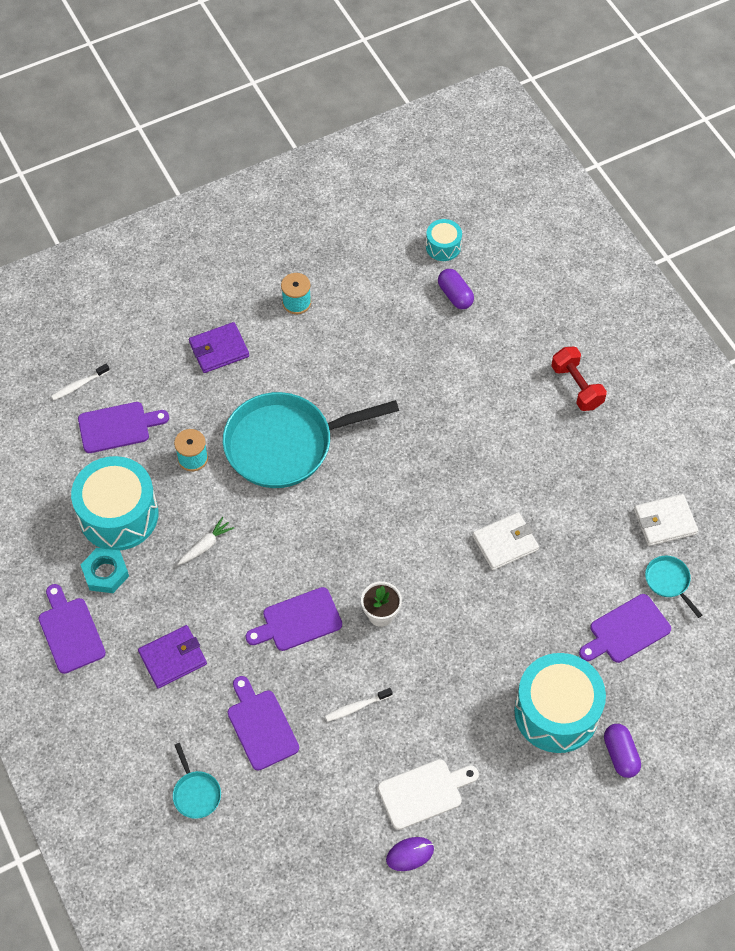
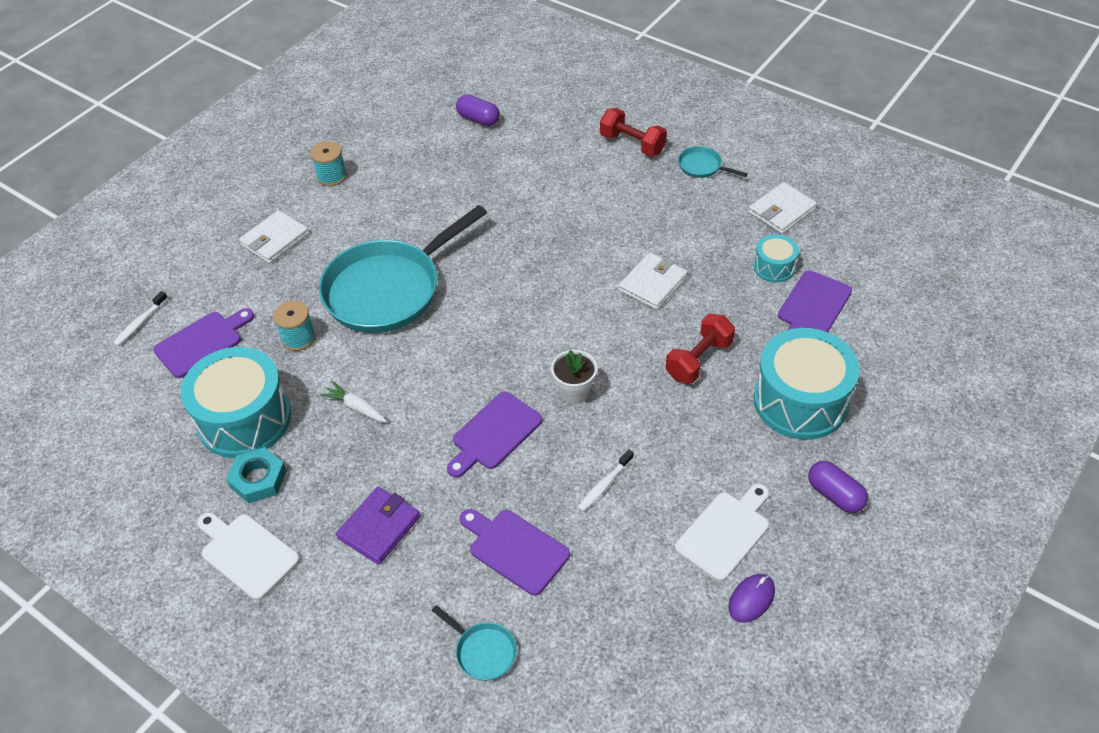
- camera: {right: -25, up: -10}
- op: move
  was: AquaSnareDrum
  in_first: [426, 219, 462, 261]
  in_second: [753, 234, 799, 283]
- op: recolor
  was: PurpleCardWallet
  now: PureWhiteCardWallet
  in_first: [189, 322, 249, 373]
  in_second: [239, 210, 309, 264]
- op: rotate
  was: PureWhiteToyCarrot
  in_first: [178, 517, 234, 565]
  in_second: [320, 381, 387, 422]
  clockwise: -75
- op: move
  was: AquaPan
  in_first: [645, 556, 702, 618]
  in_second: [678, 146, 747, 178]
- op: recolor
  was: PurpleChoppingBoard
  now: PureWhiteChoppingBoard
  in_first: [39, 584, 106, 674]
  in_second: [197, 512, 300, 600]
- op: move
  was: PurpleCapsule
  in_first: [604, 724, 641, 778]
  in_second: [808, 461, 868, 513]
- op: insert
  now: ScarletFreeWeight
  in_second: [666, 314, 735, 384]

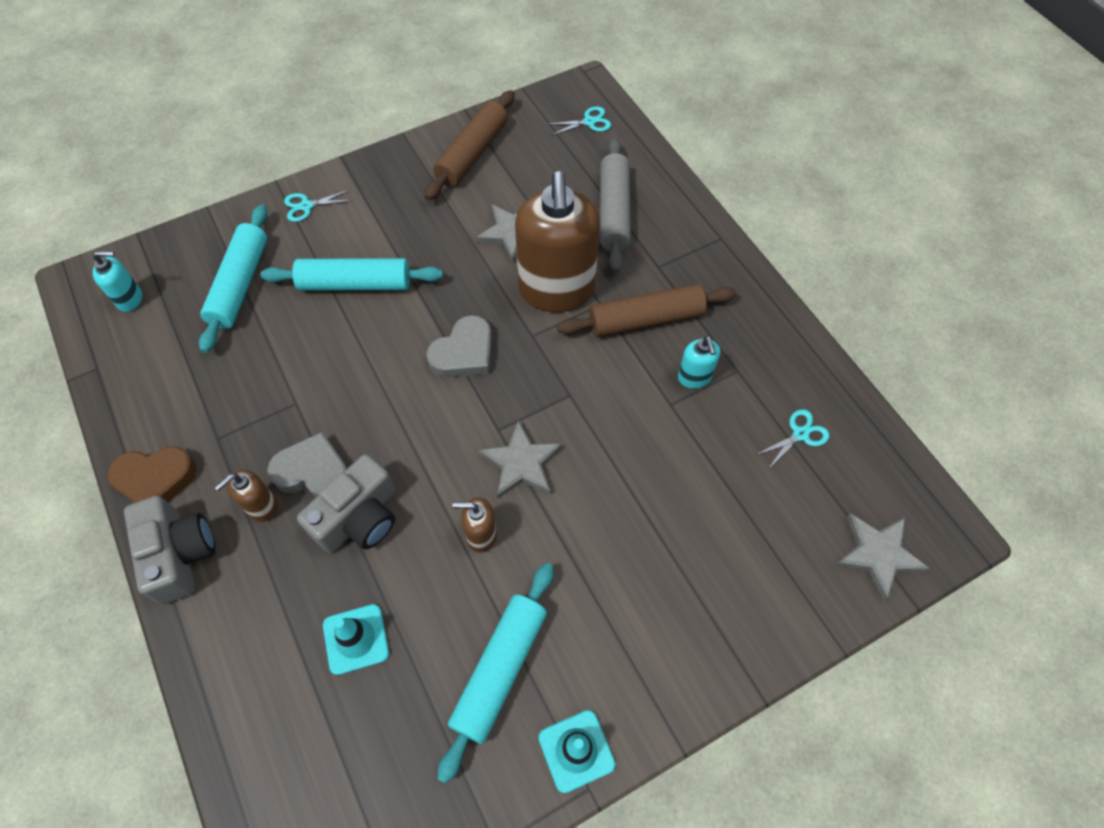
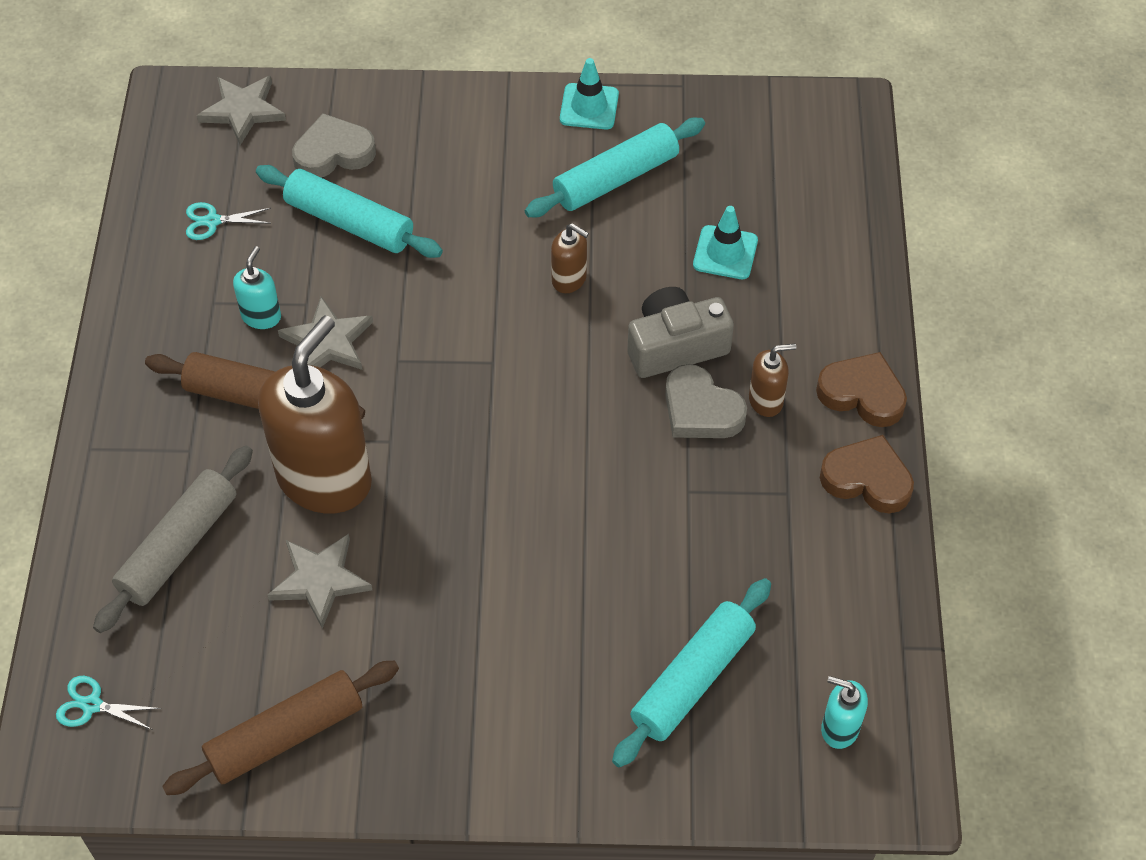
- camera: {right: -150, up: -5}
- op: delete
  was: AquaPairOfScissors
  in_first: [284, 190, 353, 222]
- op: move
  was: AquaDoughRoller
  in_first: [260, 258, 443, 291]
  in_second: [256, 165, 443, 258]
- op: move
  was: GrayHeartShape
  in_first: [426, 315, 492, 378]
  in_second: [292, 113, 376, 178]
- op: move
  was: GrayStarShape
  in_first: [478, 420, 562, 499]
  in_second: [278, 296, 373, 370]
- op: replace
  was: GrayCamera
  now: DarkBrownHeartShape
  in_first: [124, 496, 216, 605]
  in_second: [816, 352, 907, 427]

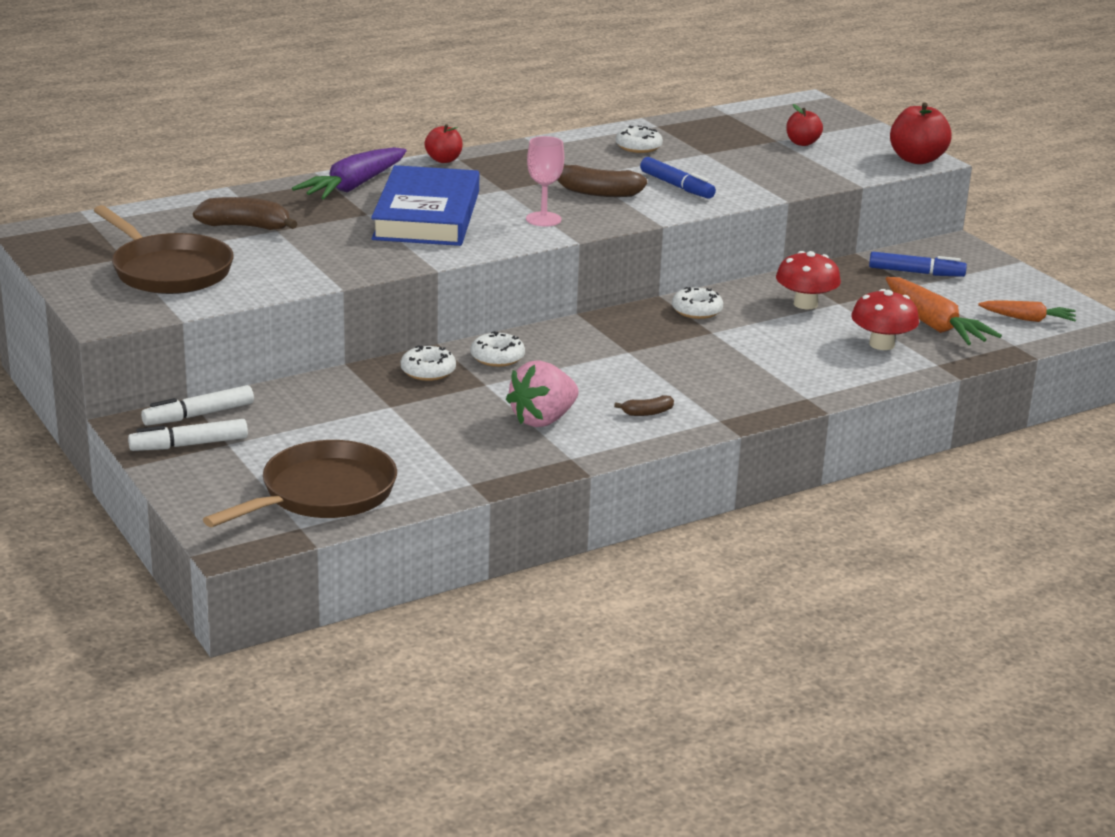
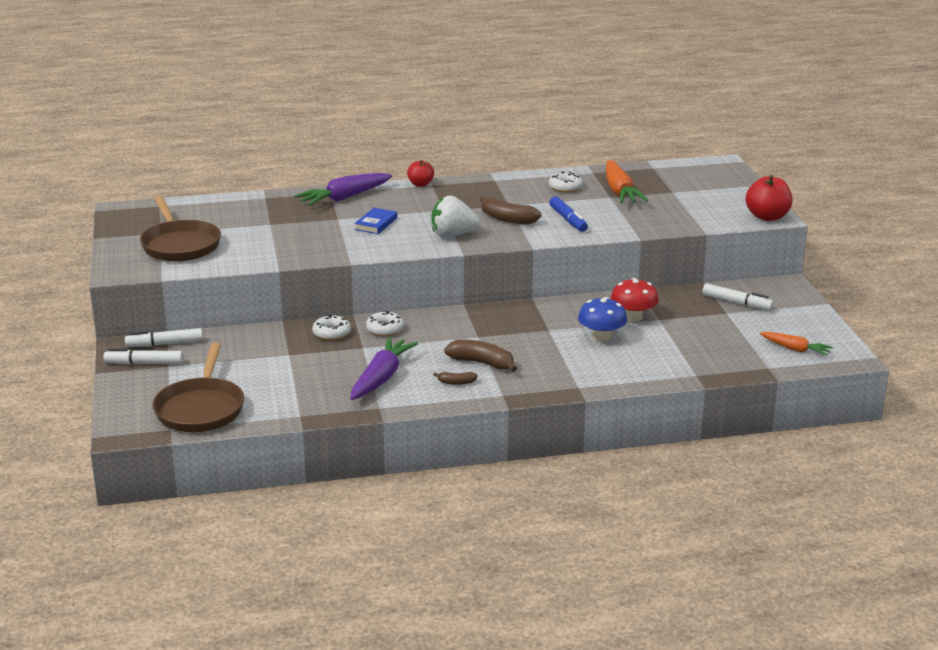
- camera: {right: 20, up: 0}
- op: delete
  was: ScarletAppleFruit
  in_first: [786, 104, 823, 146]
- op: replace
  was: PinkWineGlass
  now: PureWhiteStrawberry
  in_first: [526, 136, 564, 226]
  in_second: [432, 196, 480, 237]
- op: resize
  was: RoyalBlueBook
  in_first: [371, 165, 479, 246]
  in_second: [354, 208, 397, 234]
  ratio: 0.43
- op: move
  was: DarkBrownBananaFruit
  in_first: [193, 197, 298, 230]
  in_second: [444, 340, 517, 372]
- op: recolor
  was: RoyalBlueMarkerPen
  now: PureWhiteMarkerPen
  in_first: [869, 252, 967, 277]
  in_second: [703, 283, 774, 310]
- op: move
  was: OrangeToyCarrot
  in_first: [886, 277, 1002, 345]
  in_second: [606, 160, 648, 203]
- op: delete
  was: PureWhiteDoughnut
  in_first: [672, 287, 723, 319]
- op: delete
  was: ScarletToadstool
  in_first: [851, 289, 919, 350]
- op: replace
  was: PinkStrawberry
  now: PurpleToyCarrot
  in_first: [506, 360, 579, 427]
  in_second: [350, 337, 418, 400]
- op: rotate
  was: DarkBrownPan
  in_first: [203, 440, 397, 527]
  in_second: [152, 343, 244, 432]
  clockwise: 120
- op: insert
  now: RoyalBlueToadstool
  in_second: [578, 297, 627, 342]

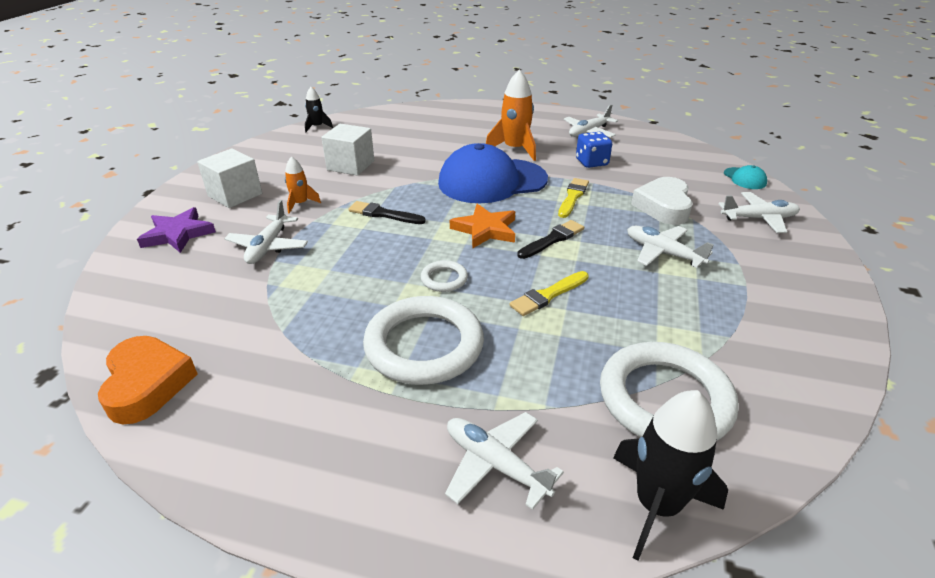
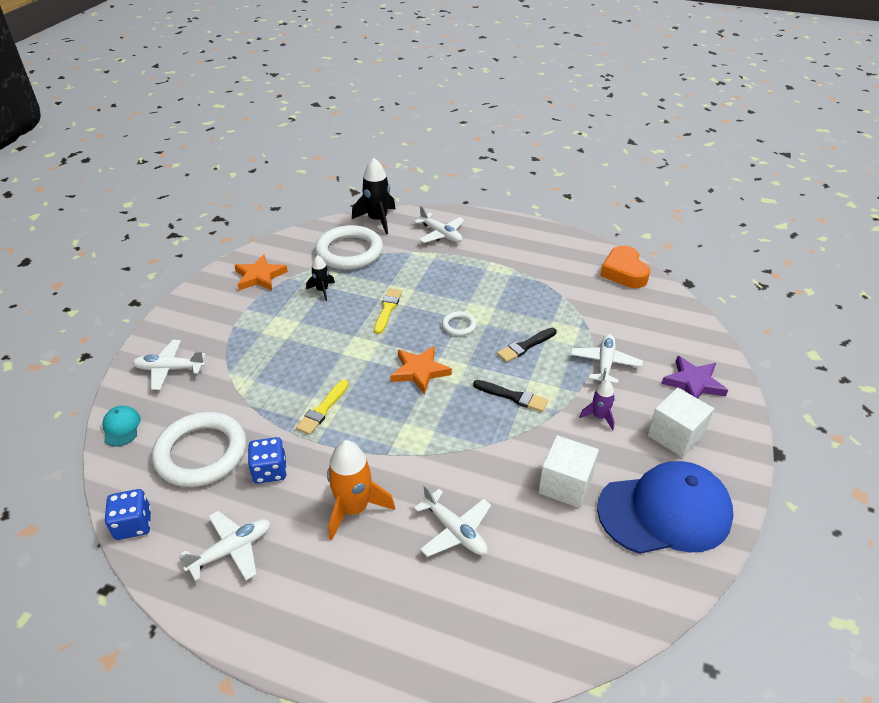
- camera: {right: -175, up: 5}
- op: move
  was: JetBlackRocket
  in_first: [305, 87, 333, 132]
  in_second: [306, 255, 335, 301]
- op: move
  was: RoyalBlueBaseballCap
  in_first: [438, 143, 548, 203]
  in_second: [597, 461, 734, 554]
- op: recolor
  was: OrangeRocket
  now: PurpleRocket
  in_first: [285, 156, 321, 214]
  in_second: [579, 380, 615, 430]
- op: delete
  was: PureWhiteHeartShape
  in_first: [631, 177, 693, 225]
- op: move
  was: JetBlackPaintBrush
  in_first: [517, 220, 584, 259]
  in_second: [497, 328, 557, 362]
- op: move
  was: PureWhiteAeroplane
  in_first: [627, 226, 714, 268]
  in_second: [414, 485, 491, 557]
- op: rotate
  was: YellowPaintBrush
  in_first: [510, 271, 589, 316]
  in_second: [374, 288, 402, 334]
  clockwise: -45
- op: move
  was: PureWhiteRing
  in_first: [363, 296, 484, 385]
  in_second: [152, 412, 247, 487]
- op: insert
  now: OrangeStarShape
  in_second: [234, 254, 288, 291]
- op: insert
  now: RoyalBlueDice
  in_second: [105, 489, 151, 540]

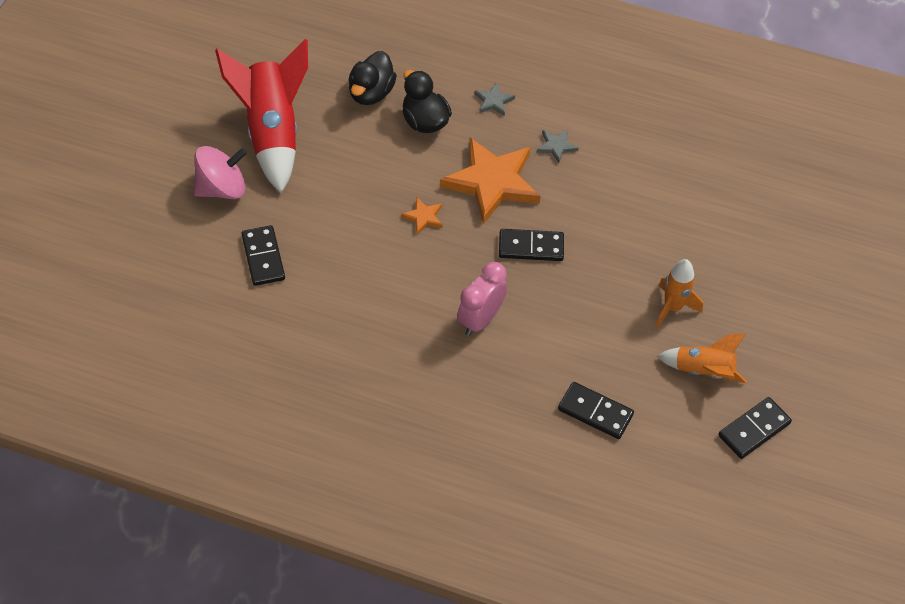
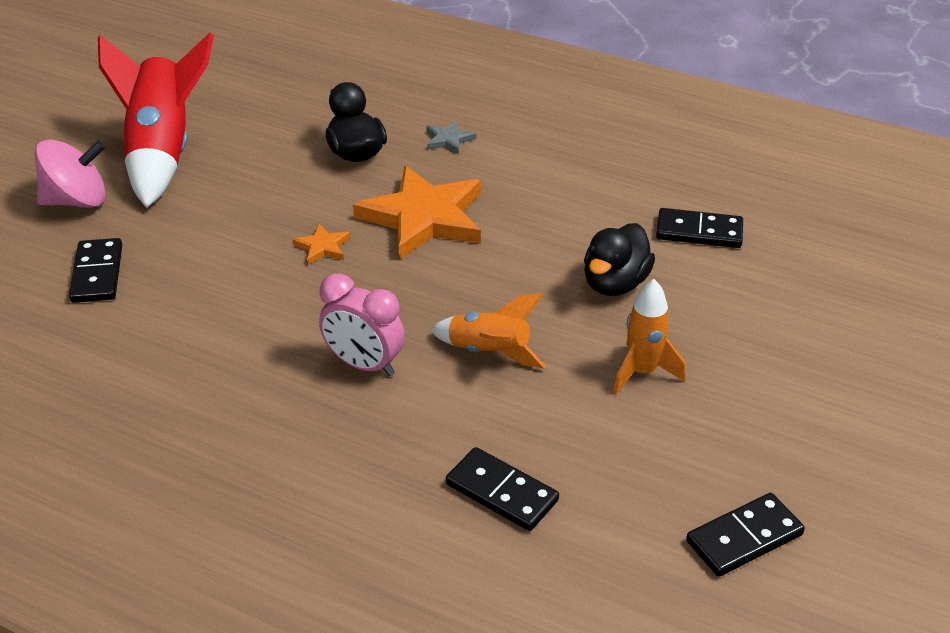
- camera: {right: 10, up: -15}
- op: move
  was: JetBlackRubberDuck
  in_first: [348, 51, 397, 105]
  in_second: [584, 223, 655, 296]
- op: delete
  was: GrayStarShape
  in_first: [537, 129, 579, 163]
- op: move
  was: JetBlackDomino
  in_first: [499, 229, 564, 261]
  in_second: [656, 208, 743, 248]
- op: rotate
  was: PinkAlarmClock
  in_first: [457, 262, 507, 336]
  in_second: [319, 273, 405, 376]
  clockwise: -105
- op: move
  was: OrangeRocket
  in_first: [657, 333, 747, 383]
  in_second: [430, 293, 546, 369]

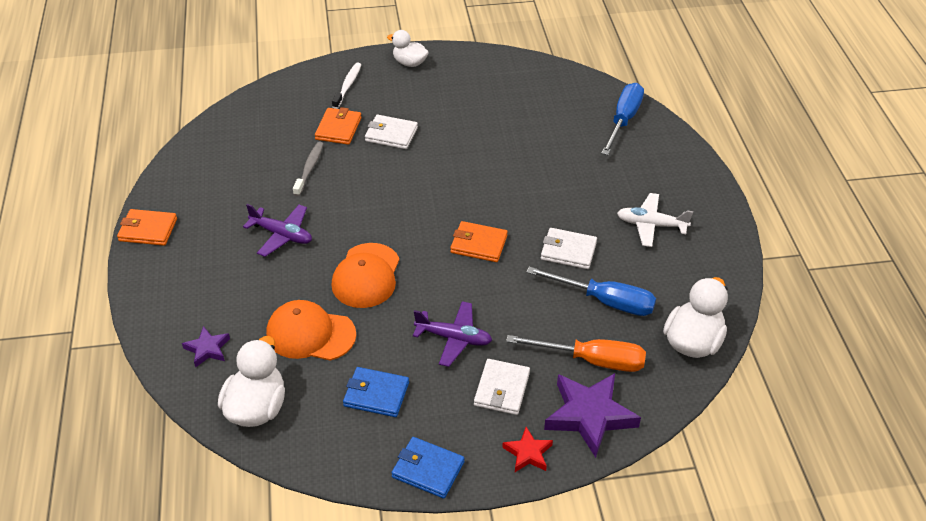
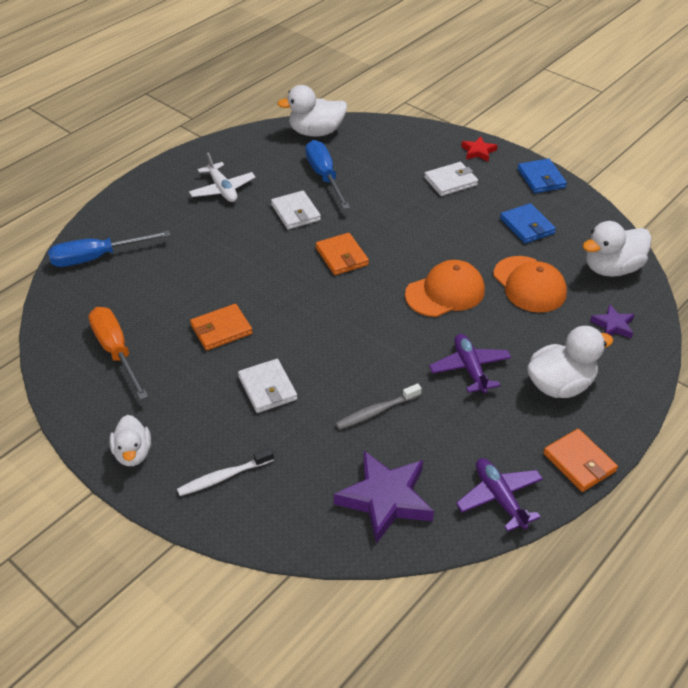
- camera: {right: -130, up: 0}
- op: move
  was: OrangeCardWallet
  in_first: [315, 107, 362, 145]
  in_second: [190, 304, 253, 350]
- op: move
  was: PurpleAeroplane
  in_first: [413, 301, 492, 367]
  in_second: [456, 458, 543, 532]
- op: move
  was: OrangeScrewdriver
  in_first: [506, 335, 646, 372]
  in_second: [89, 307, 148, 400]
- op: move
  was: PurpleStarShape
  in_first: [544, 373, 641, 458]
  in_second: [334, 451, 434, 544]
- op: insert
  now: PureWhiteRubberDuck
  in_second: [527, 326, 614, 398]

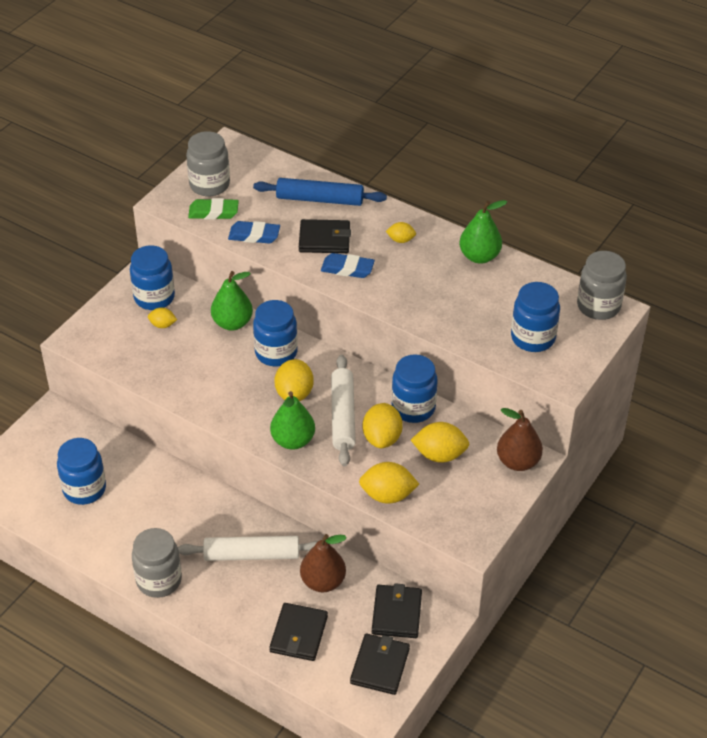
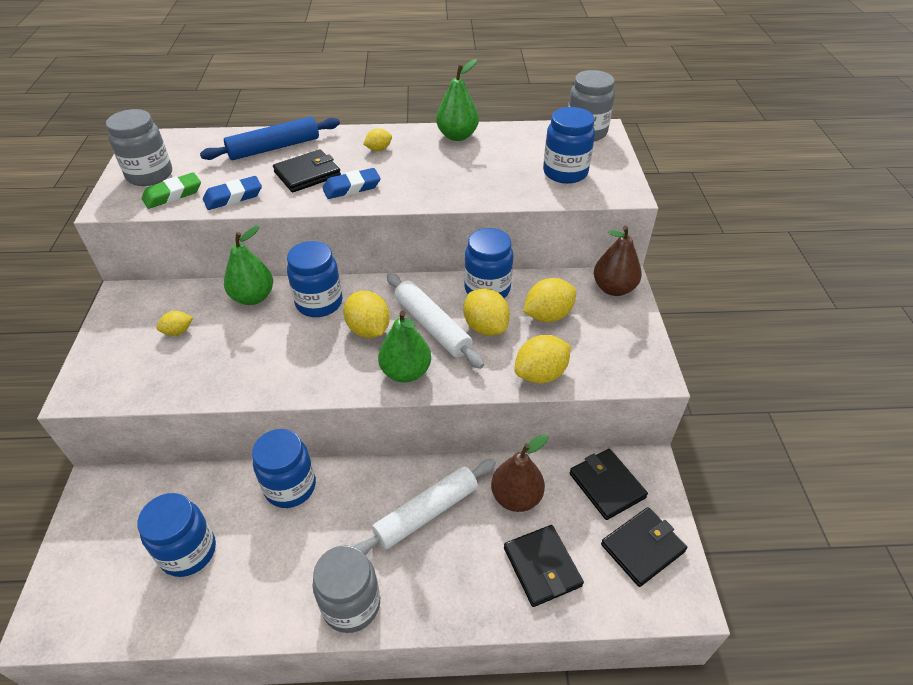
- camera: {right: -35, up: 0}
- op: move
  was: RoyalBlueJamJar
  in_first: [130, 245, 175, 310]
  in_second: [252, 429, 316, 508]
- op: rotate
  was: JetBlackCardWallet
  in_first: [350, 633, 410, 695]
  in_second: [601, 507, 687, 587]
  clockwise: 75

